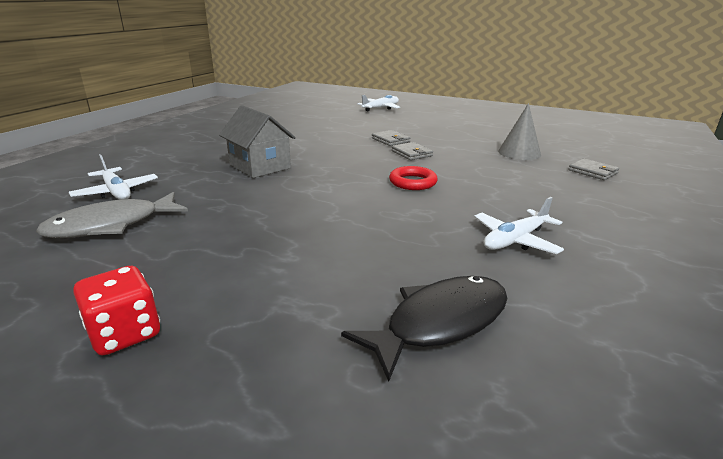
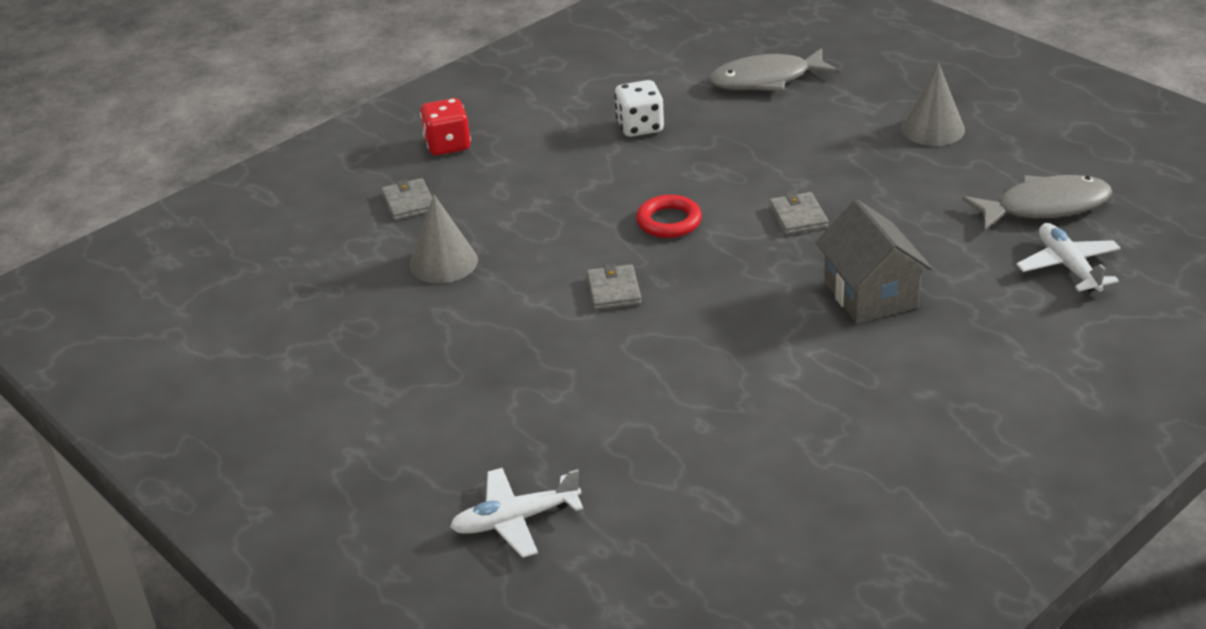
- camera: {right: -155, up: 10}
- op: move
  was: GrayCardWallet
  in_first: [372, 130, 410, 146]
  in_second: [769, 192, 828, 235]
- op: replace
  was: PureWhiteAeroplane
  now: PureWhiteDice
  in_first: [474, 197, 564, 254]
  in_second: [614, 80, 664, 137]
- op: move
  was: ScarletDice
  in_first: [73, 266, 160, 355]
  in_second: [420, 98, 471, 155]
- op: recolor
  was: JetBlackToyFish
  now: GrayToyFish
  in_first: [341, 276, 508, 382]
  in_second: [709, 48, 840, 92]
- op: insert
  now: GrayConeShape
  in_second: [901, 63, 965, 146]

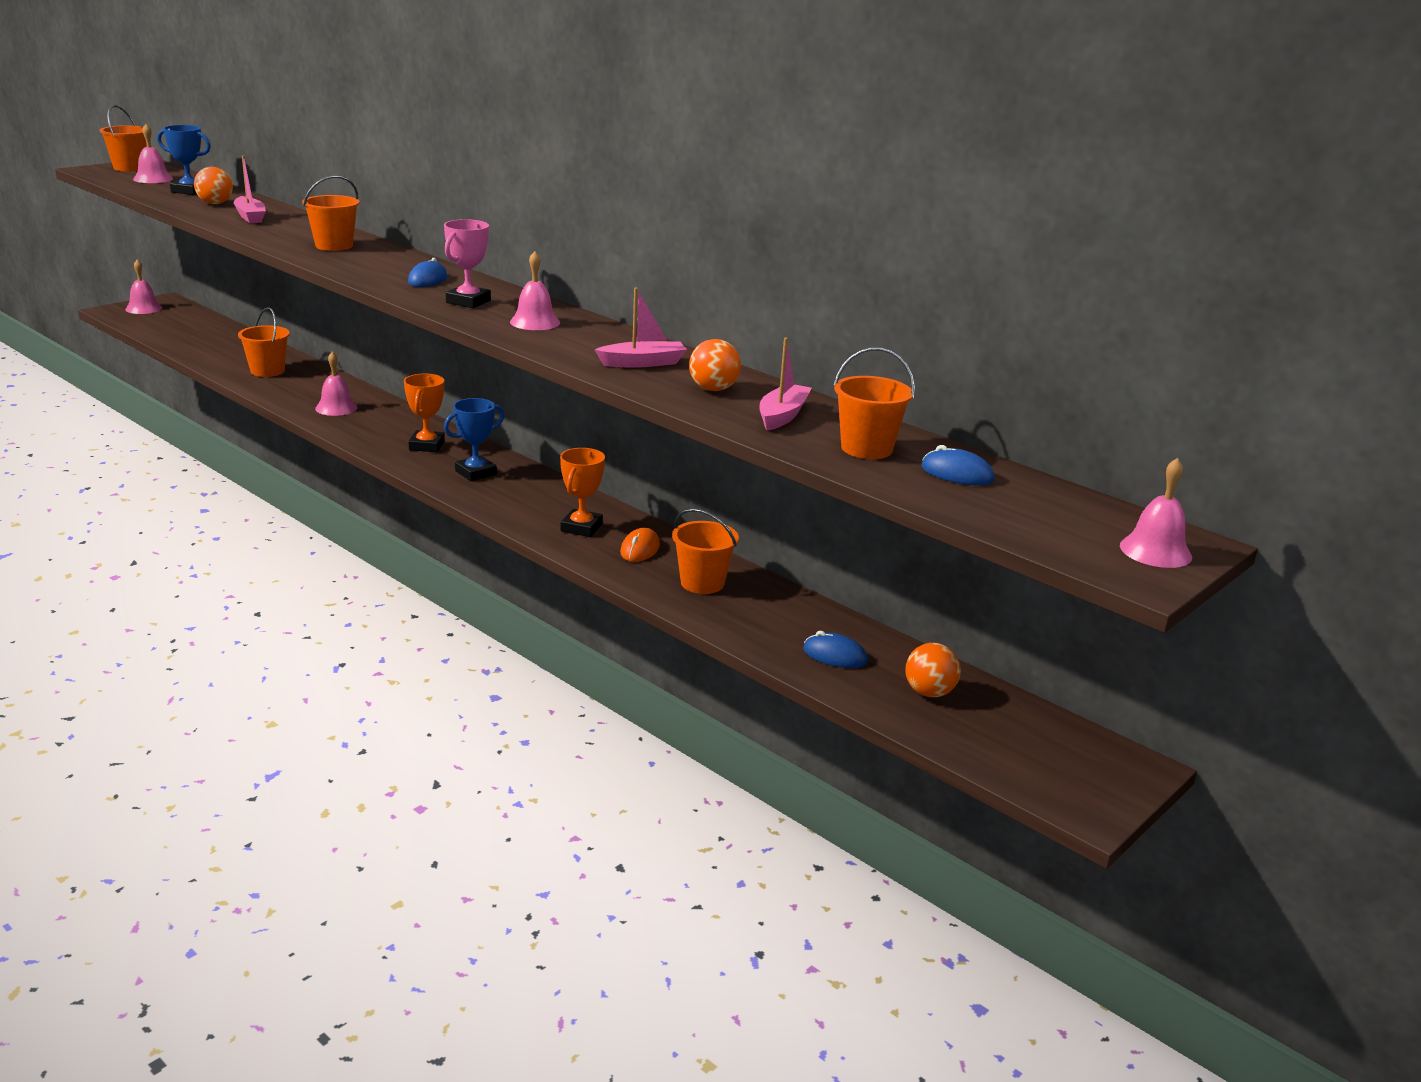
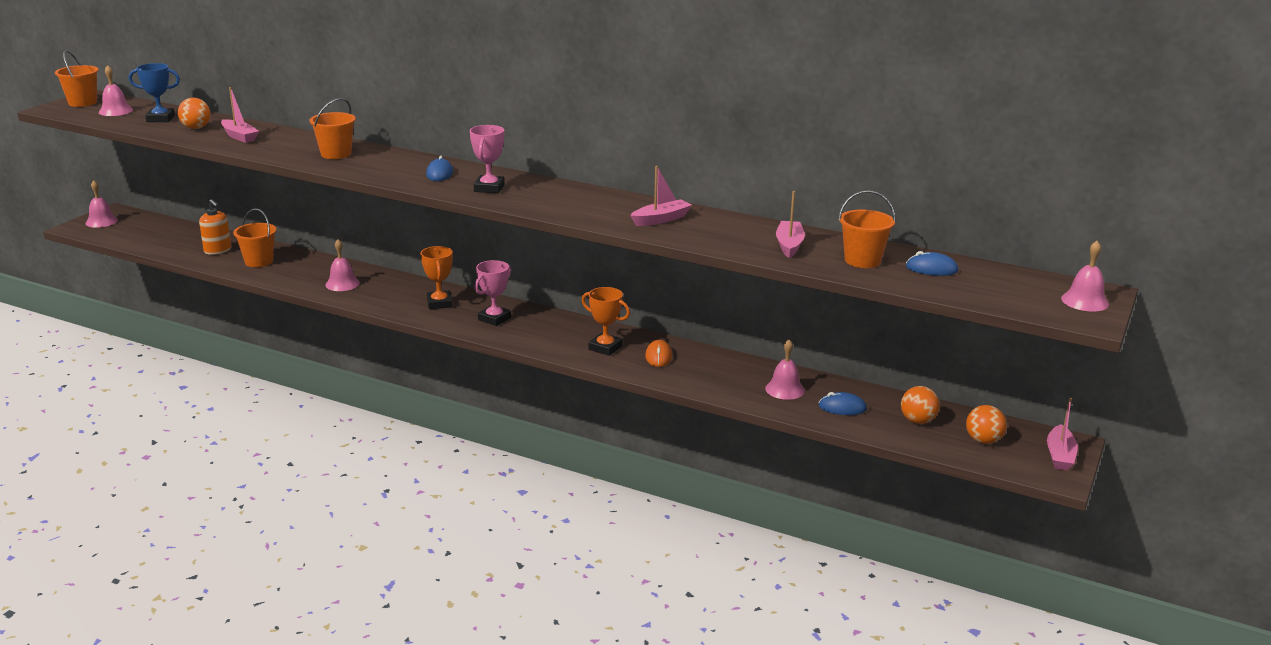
- camera: {right: -15, up: 0}
- op: move
  was: PinkHandBell
  in_first: [510, 251, 560, 330]
  in_second: [765, 339, 805, 400]
- op: move
  was: OrangeBall
  in_first: [689, 339, 741, 391]
  in_second: [966, 405, 1007, 444]
- op: recolor
  was: RoyalBlueTrophy
  now: PinkTrophy
  in_first: [444, 398, 505, 481]
  in_second: [475, 260, 511, 326]
- op: rotate
  was: OrangeTrophy
  in_first: [560, 448, 605, 537]
  in_second: [582, 287, 630, 356]
  clockwise: -60
- op: delete
  was: OrangeSandBucket
  in_first: [672, 509, 739, 594]
- op: insert
  now: OrangeSoapDispenser
  in_second: [199, 199, 231, 255]
- op: insert
  now: PinkToyBoat
  in_second: [1047, 398, 1078, 470]

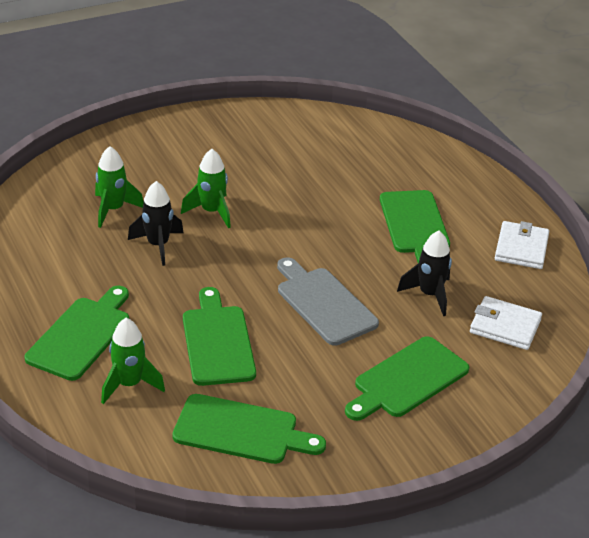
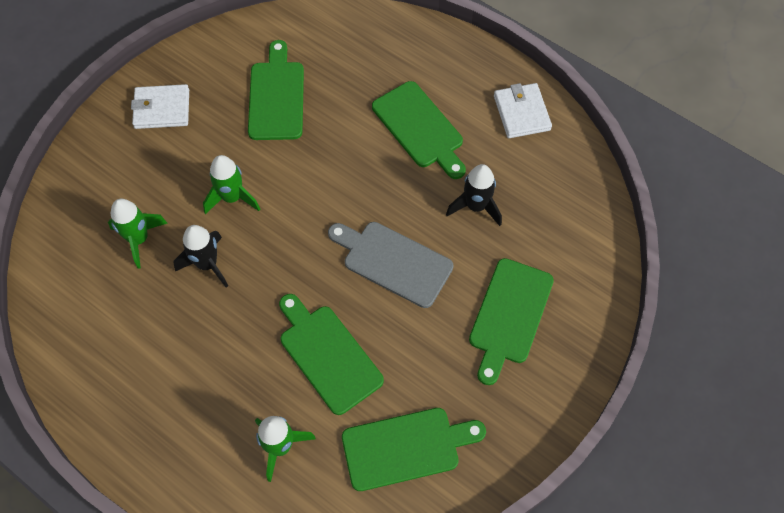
- camera: {right: -25, up: 25}
- op: move
  was: LeafGreenChoppingBoard
  in_first: [25, 286, 129, 381]
  in_second: [248, 40, 304, 140]
- op: move
  was: PureWhiteCardWallet
  in_first: [470, 296, 542, 350]
  in_second: [131, 84, 189, 129]

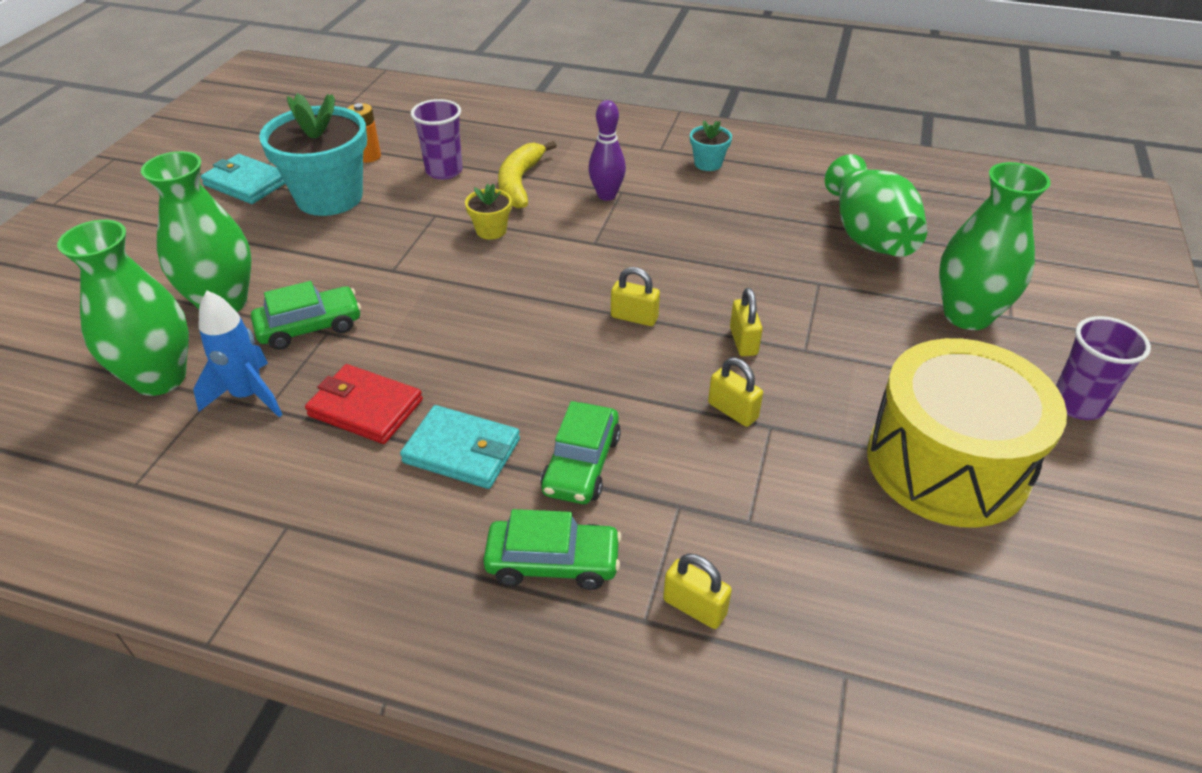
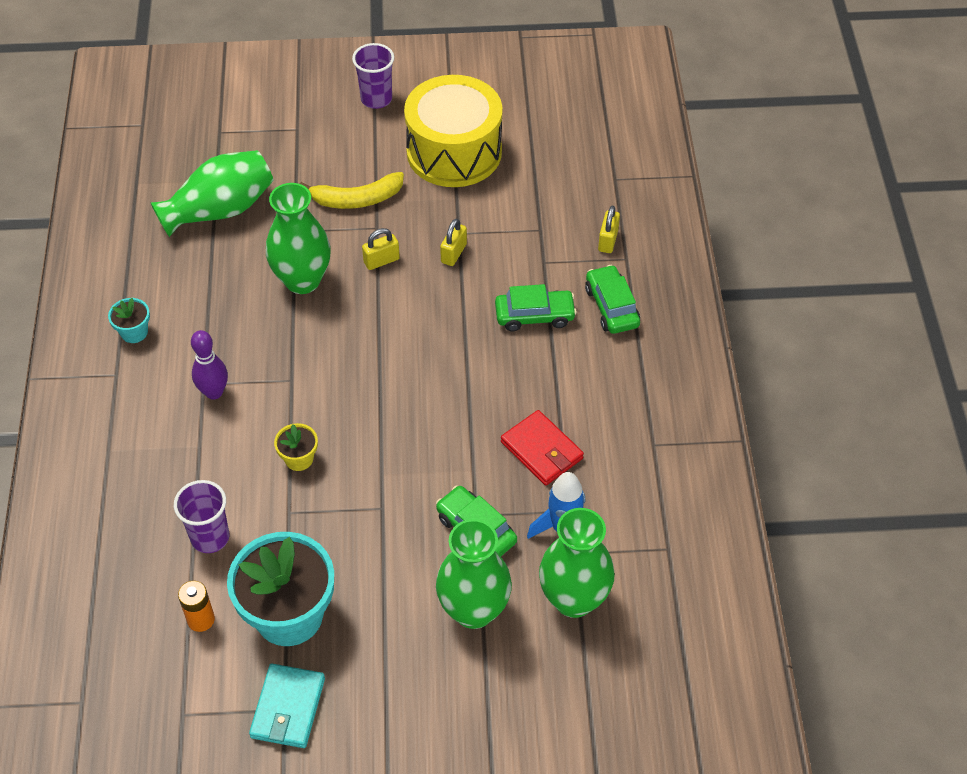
- camera: {right: -110, up: 10}
- op: move
  was: YellowBananaFruit
  in_first: [498, 141, 557, 209]
  in_second: [299, 172, 404, 209]
- op: move
  was: LeafGreenFlowerVase
  in_first: [939, 162, 1051, 330]
  in_second: [266, 183, 331, 294]
- op: delete
  was: YellowSmallLock
  in_first: [611, 267, 660, 326]
- op: rotate
  was: ScarletCardWallet
  in_first: [305, 364, 423, 444]
  in_second: [501, 410, 584, 485]
  clockwise: -45
- op: delete
  was: AquaCardWallet
  in_first: [400, 405, 520, 489]

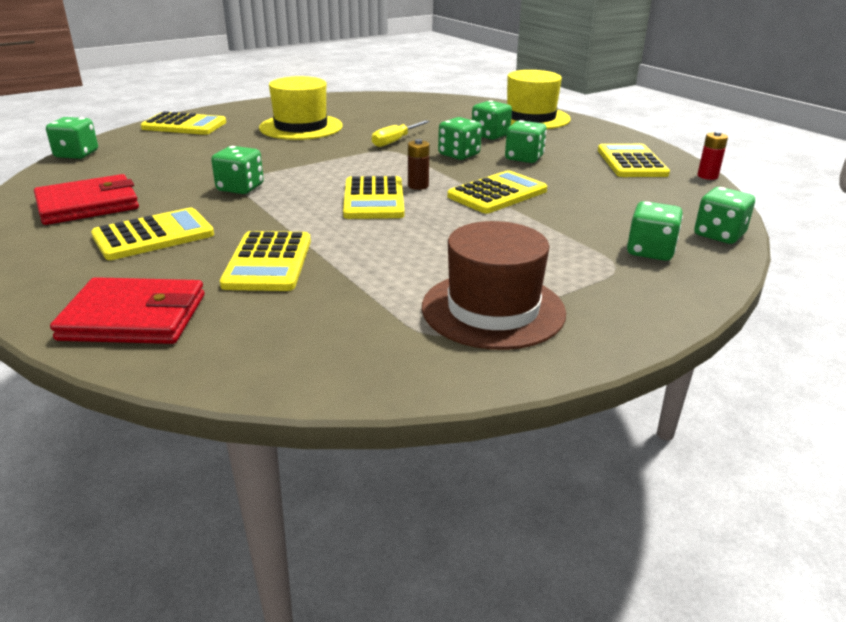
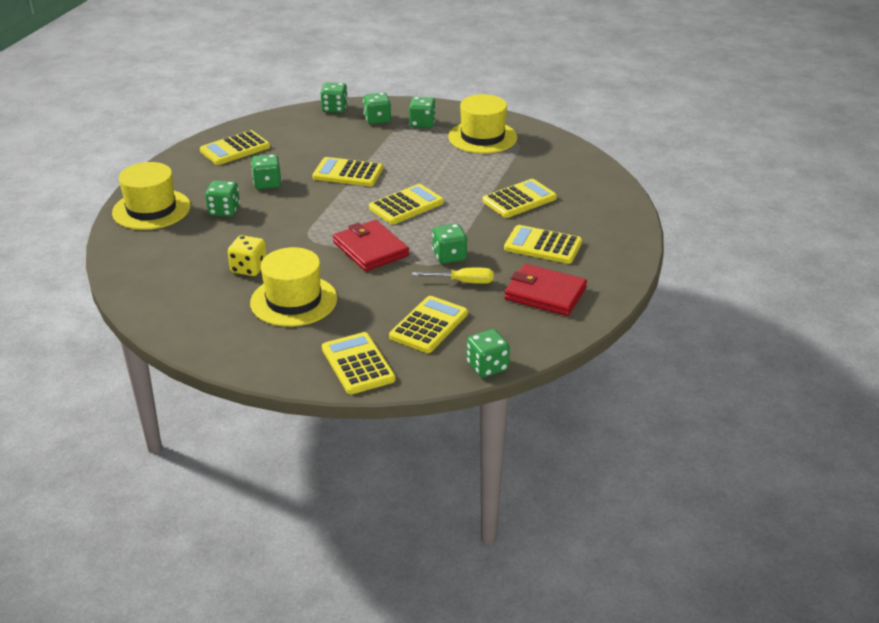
- camera: {right: -125, up: 5}
- op: move
  was: LeafGreenDice
  in_first: [438, 117, 482, 160]
  in_second: [409, 97, 436, 128]
- op: move
  was: YellowScrewdriver
  in_first: [372, 120, 430, 147]
  in_second: [412, 268, 494, 284]
- op: delete
  was: ScarletPowerCell
  in_first: [697, 131, 728, 180]
- op: delete
  was: DarkBrownPowerCell
  in_first: [408, 139, 430, 190]
- op: recolor
  was: DarkBrownTopHat
  now: YellowTopHat
  in_first: [422, 221, 566, 350]
  in_second: [448, 94, 517, 154]
- op: move
  was: ScarletCardWallet
  in_first: [50, 277, 205, 344]
  in_second: [333, 220, 409, 271]
- op: insert
  now: YellowDice
  in_second: [228, 235, 267, 276]
- op: insert
  now: YellowCalculator
  in_second: [389, 296, 468, 353]

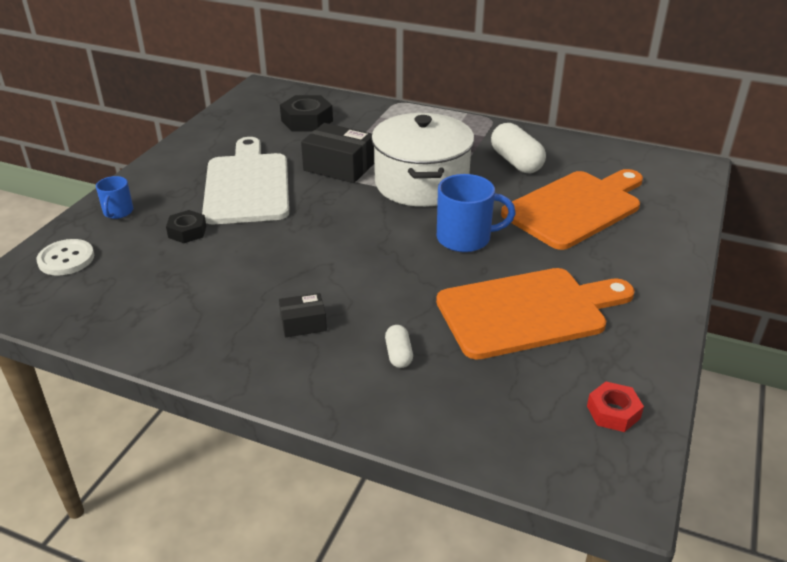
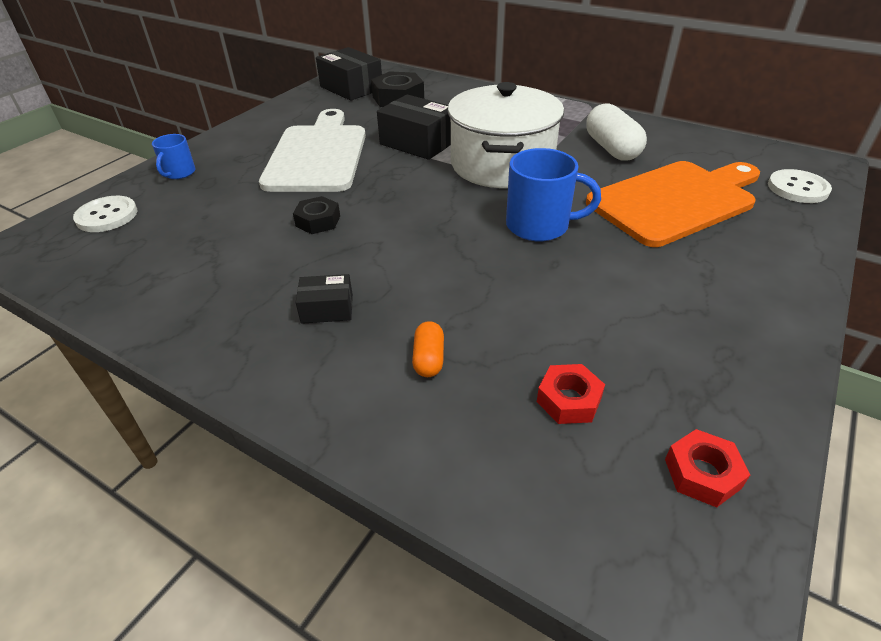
- camera: {right: 10, up: 5}
- op: move
  was: JetBlackNut
  in_first: [166, 210, 206, 243]
  in_second: [293, 196, 340, 234]
- op: delete
  was: OrangeChoppingBoard
  in_first: [436, 268, 634, 360]
- op: recolor
  was: PureWhiteCapsule
  now: OrangeCapsule
  in_first: [385, 325, 413, 368]
  in_second: [412, 321, 444, 377]
- op: insert
  now: JetBlackPackage
  in_second: [316, 47, 382, 101]
- op: insert
  now: PureWhiteShirtButton
  in_second: [768, 169, 832, 203]
- op: insert
  now: ScarletNut
  in_second: [537, 364, 605, 424]

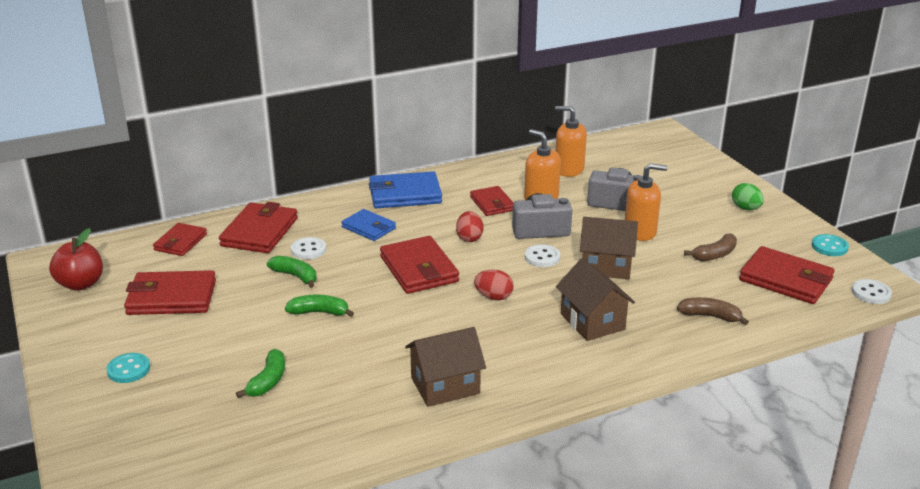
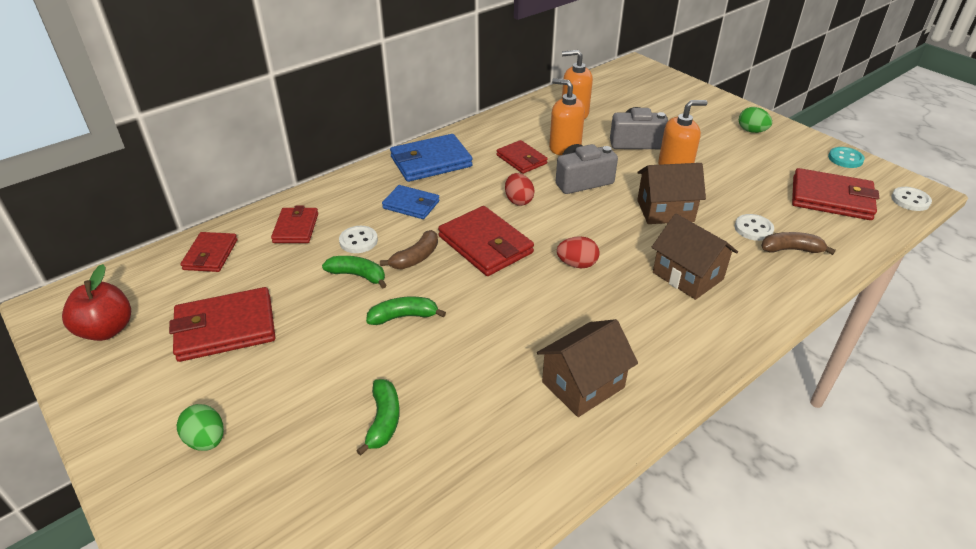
- camera: {right: -15, up: 10}
- op: resize
  was: ScarletCardWallet
  in_first: [219, 202, 298, 253]
  in_second: [271, 205, 318, 243]
  ratio: 0.63
- op: move
  was: DarkBrownBananaFruit
  in_first: [684, 233, 737, 261]
  in_second: [380, 230, 438, 269]
- op: move
  was: PureWhiteShirtButton
  in_first: [525, 244, 560, 267]
  in_second: [734, 214, 774, 241]
- op: replace
  was: AquaShirtButton
  now: LeafGreenEgg
  in_first: [106, 353, 150, 383]
  in_second: [177, 404, 224, 451]

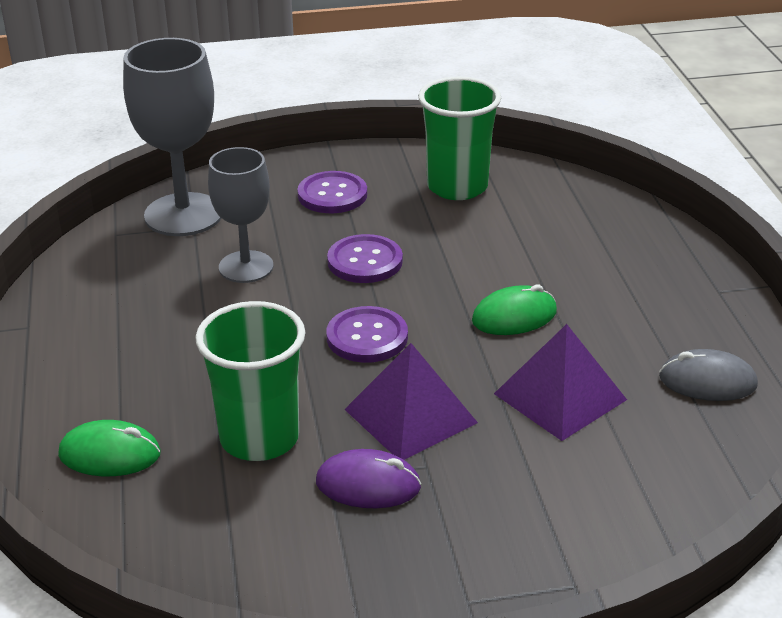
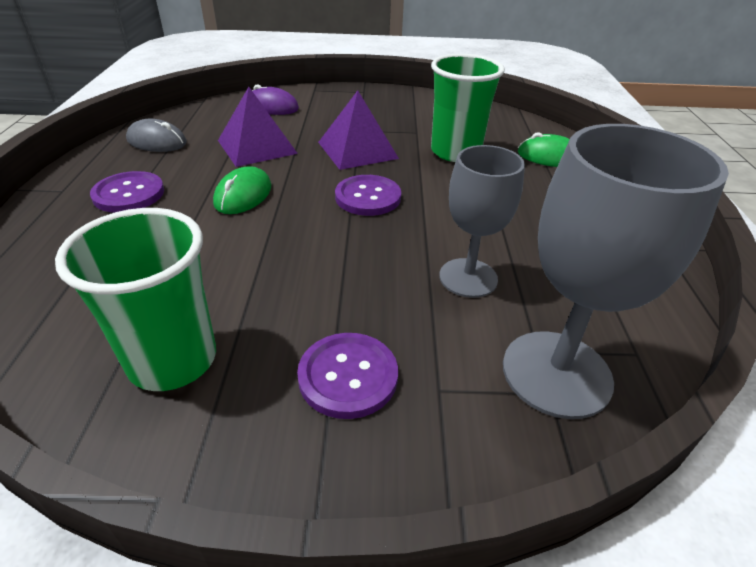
- camera: {right: -170, up: 5}
- op: move
  was: PurpleShirtButton
  in_first: [327, 234, 403, 283]
  in_second: [90, 171, 164, 213]
- op: rotate
  was: LeafGreenMouse
  in_first: [472, 285, 557, 335]
  in_second: [213, 166, 271, 214]
  clockwise: -60
- op: move
  was: PurpleMouse
  in_first: [316, 449, 421, 508]
  in_second: [252, 85, 299, 115]

